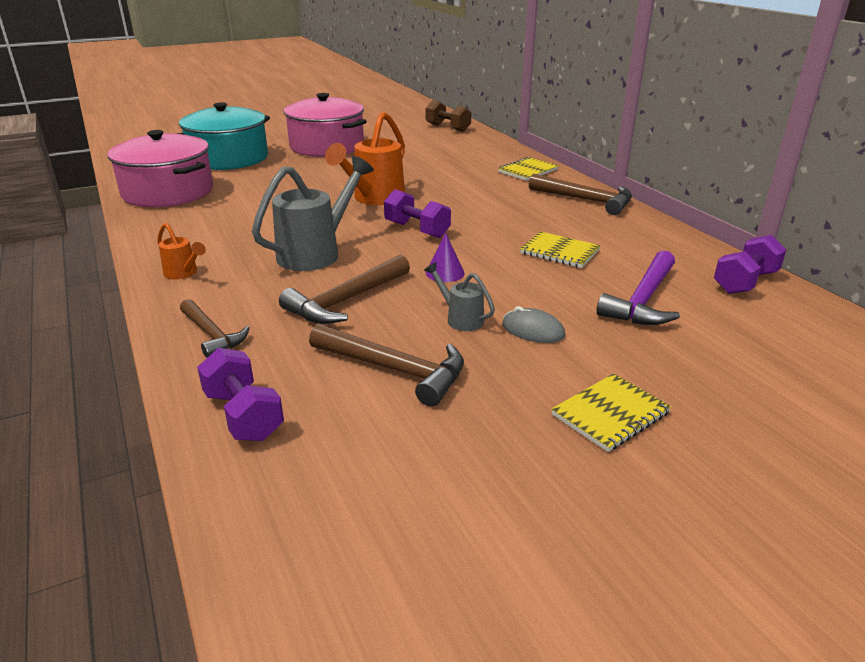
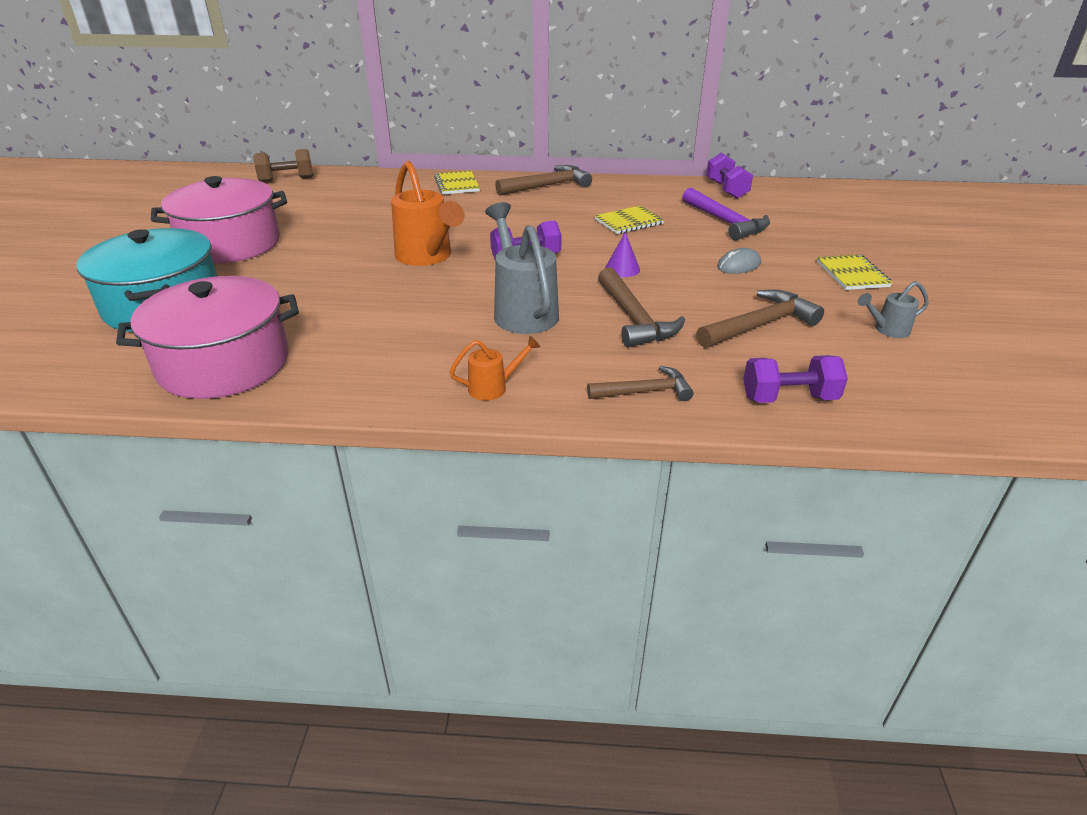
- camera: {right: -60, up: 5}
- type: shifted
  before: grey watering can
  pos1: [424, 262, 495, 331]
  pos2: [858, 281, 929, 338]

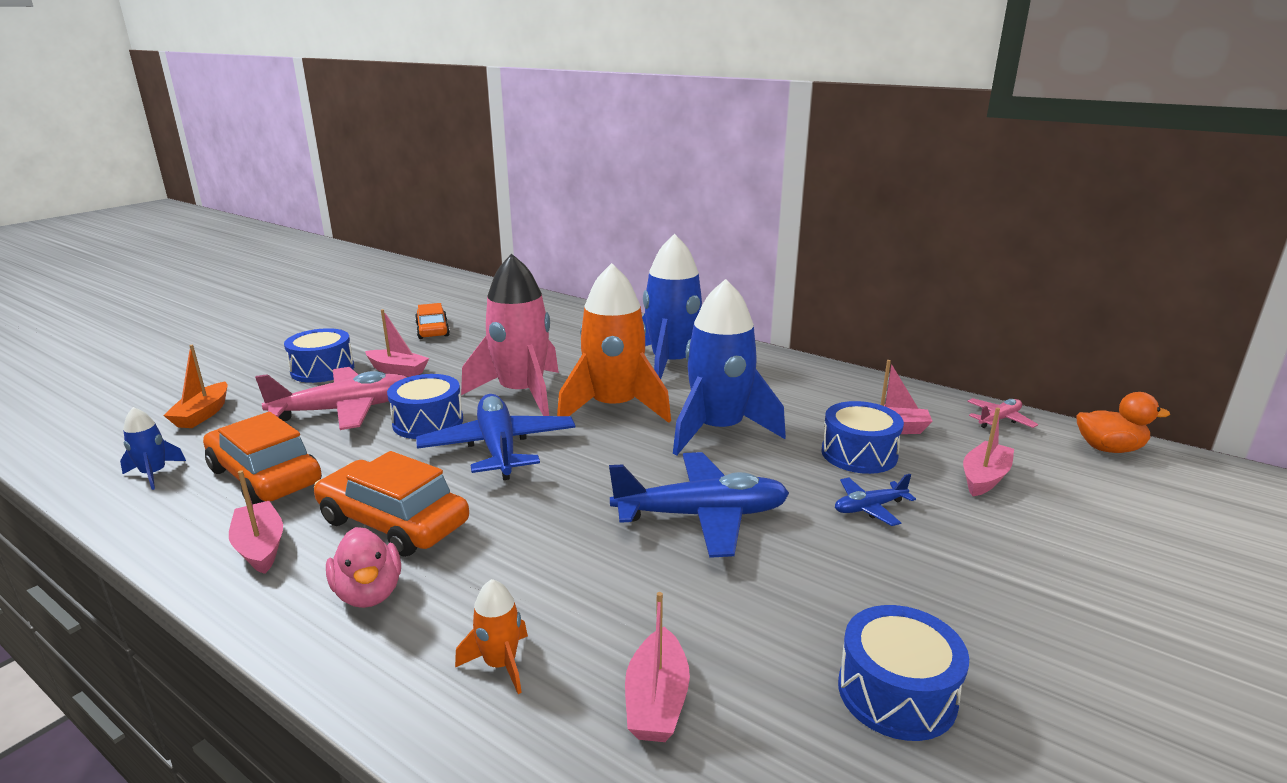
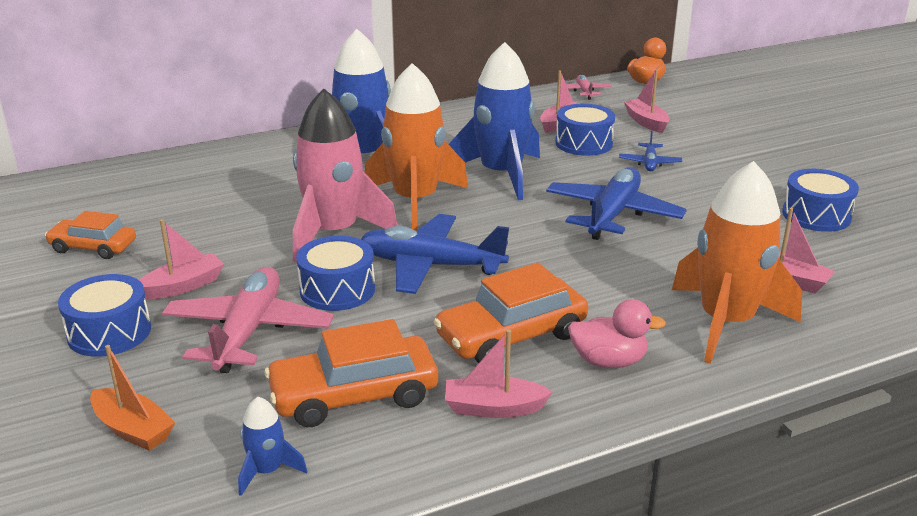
- camera: {right: -60, up: 5}
- type: scaled
  before: orange rocket
  pos1: [455, 579, 528, 694]
  pos2: [672, 161, 802, 364]
  scale: 2.31

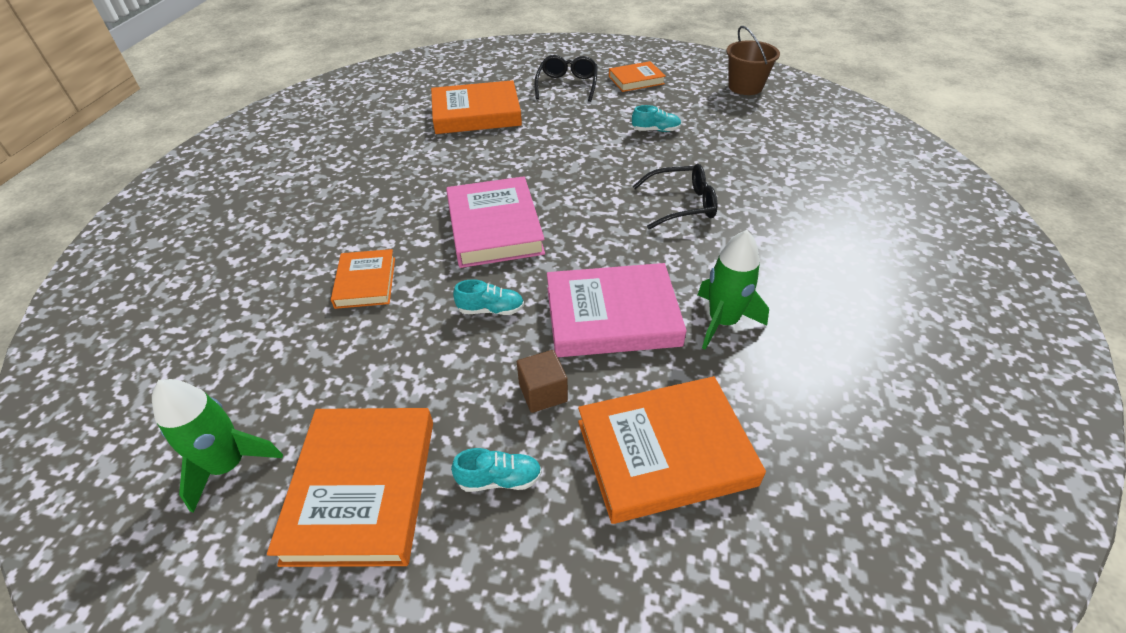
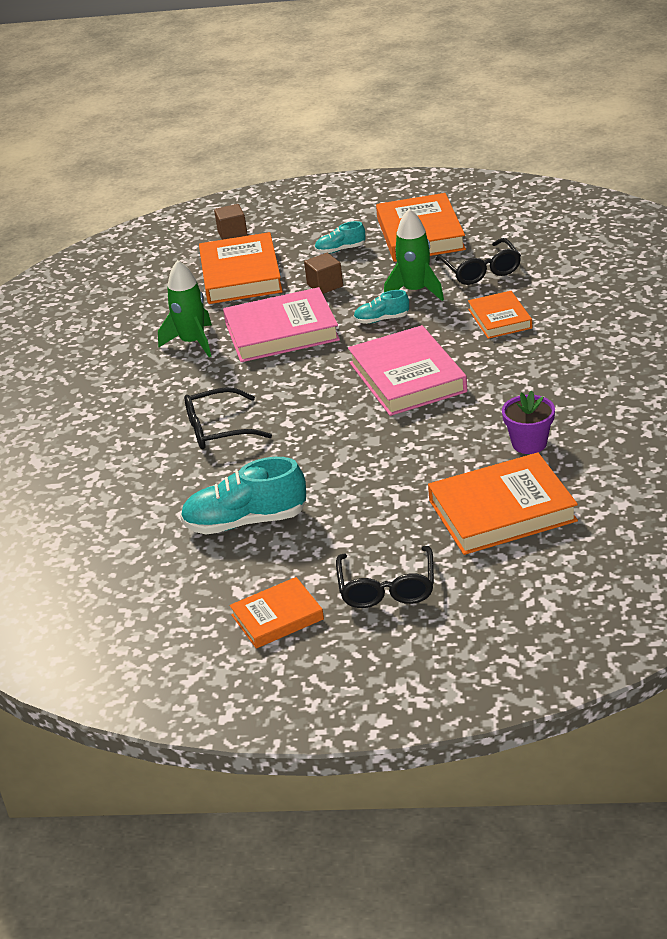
- camera: {right: 175, up: -10}
- type: gone
  before: brown bucket
  pos1: [726, 26, 780, 95]
- type: new
  after: brown cube
  pos2: [214, 204, 248, 240]
- type: new
  after: black glasses
  pos2: [435, 238, 521, 285]
- type: new
  after: purple flower pot
  pos2: [502, 391, 555, 454]
- type: shifted
  before: green rocket
  pos1: [152, 379, 283, 513]
  pos2: [384, 209, 444, 301]
- type: rotated
  before: orange book
  pos1: [578, 376, 766, 524]
  pos2: [199, 232, 283, 304]
  turn: -75
- type: scaled
  before: turquoise shoe
  pos1: [632, 105, 681, 132]
  pos2: [180, 457, 306, 535]
  scale: 1.9

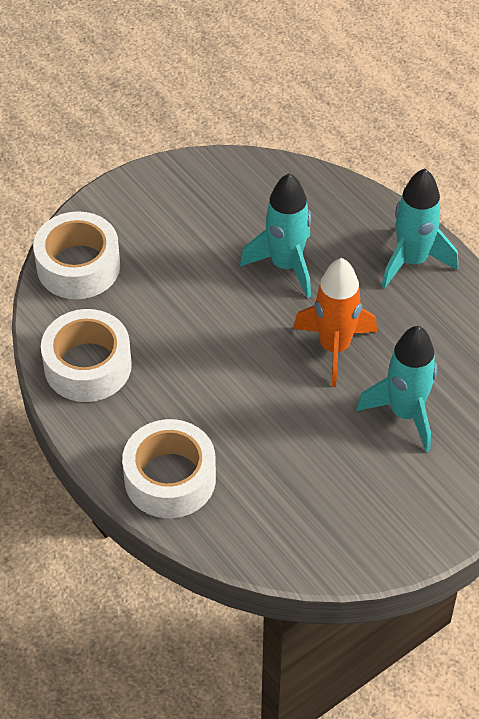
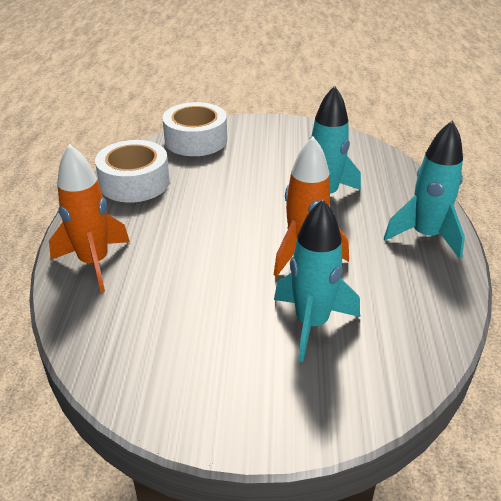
- camera: {right: 40, up: -15}
- type: swapped
  before: white tape
  after: orange rocket
  pos1: [122, 419, 216, 518]
  pos2: [49, 144, 130, 292]

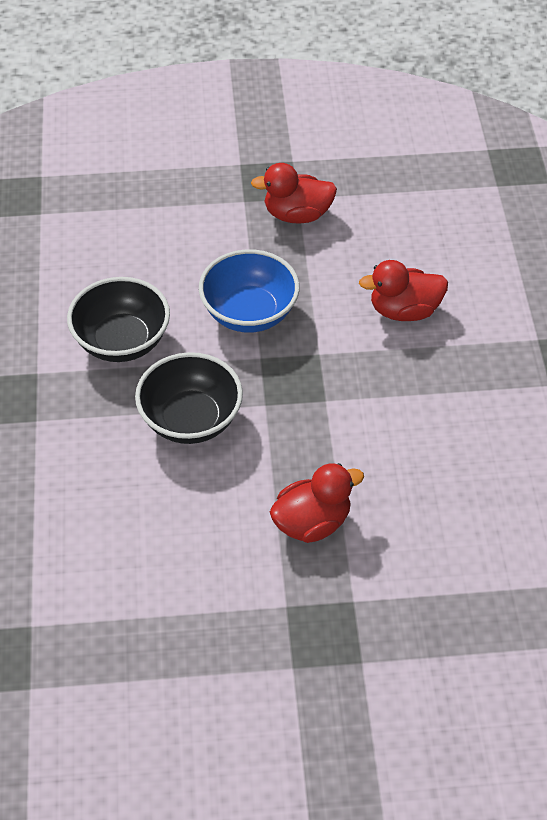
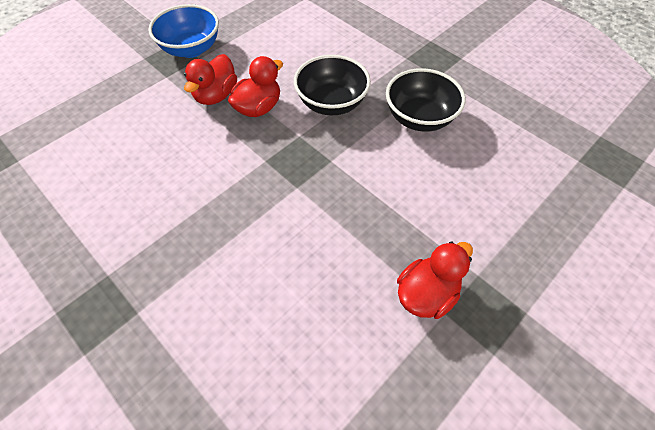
- camera: {right: 140, up: 5}
- type: shifted
  before: blue bowl
  pos1: [199, 249, 300, 333]
  pos2: [148, 4, 219, 58]
- type: shifted
  before: red duck
  pos1: [359, 260, 448, 321]
  pos2: [228, 56, 283, 117]

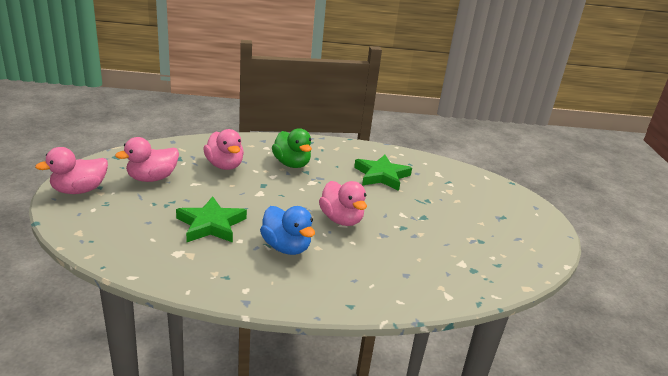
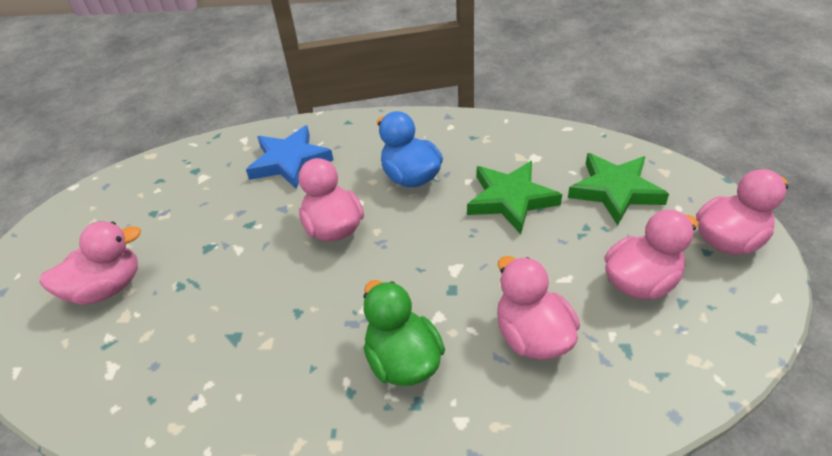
- camera: {right: -170, up: 15}
- type: new
  after: pink duck
  pos2: [39, 221, 141, 305]
- type: new
  after: blue star
  pos2: [246, 125, 333, 189]
- type: shifted
  before: green star
  pos1: [354, 154, 412, 191]
  pos2: [568, 153, 669, 225]

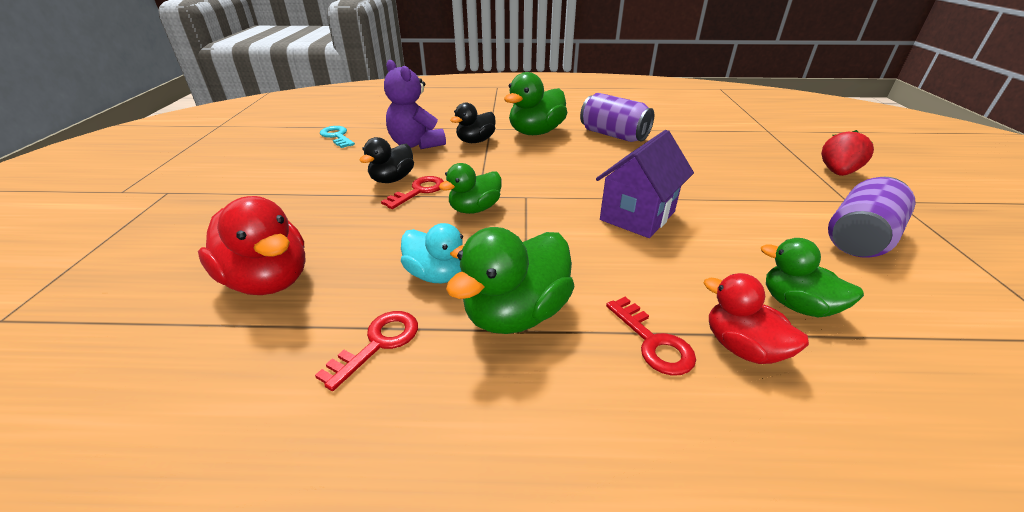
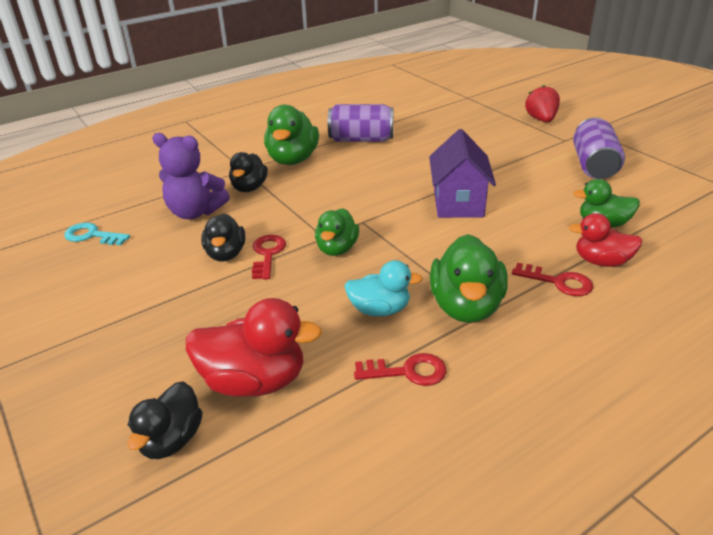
- camera: {right: -35, up: 0}
- type: new
  after: black duck
  pos2: [127, 381, 202, 459]
- type: rotated
  before: red key
  pos1: [315, 311, 418, 391]
  pos2: [354, 353, 446, 386]
  turn: 90

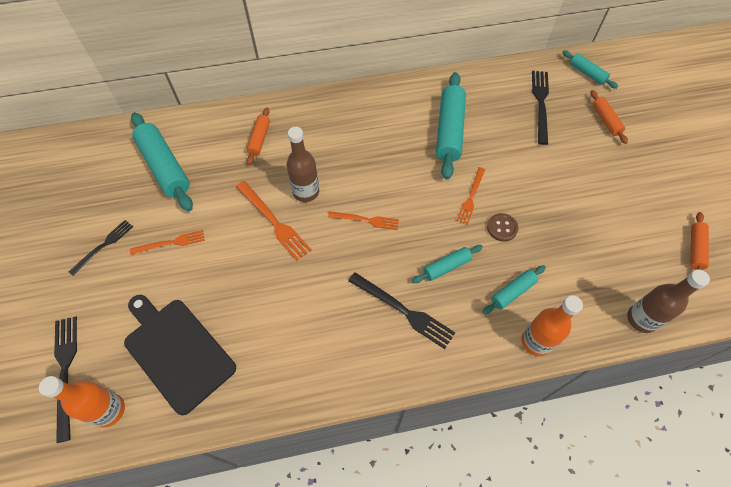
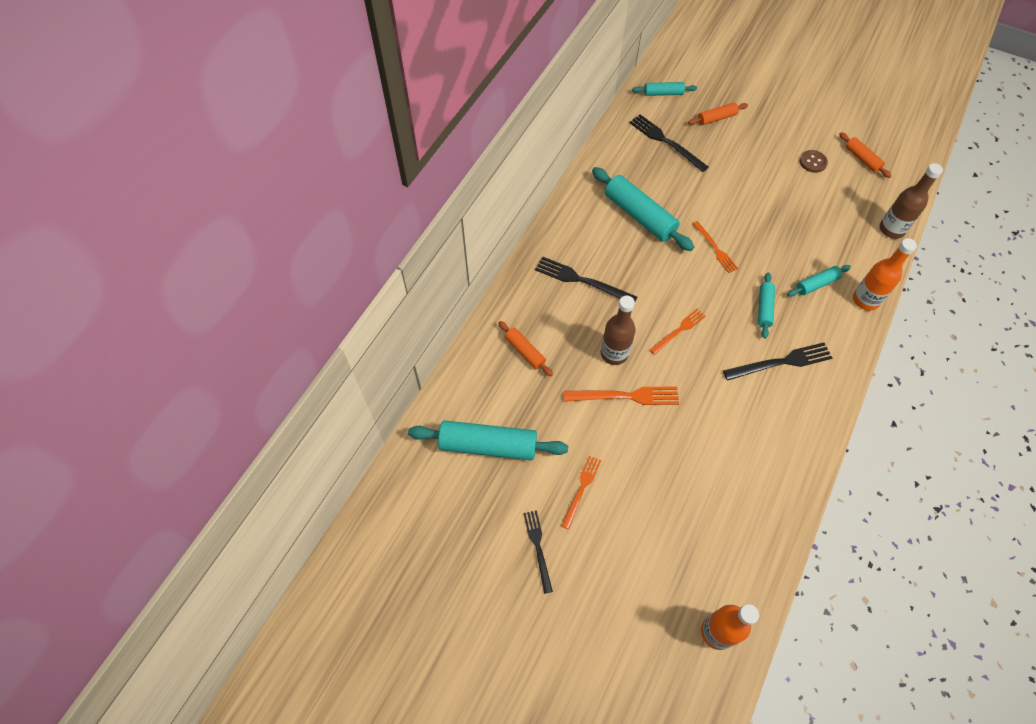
- camera: {right: -50, up: 0}
- type: gone
  before: black cutting board
  pos1: [124, 295, 236, 415]
- type: shifted
  before: black fork
  pos1: [54, 316, 77, 443]
  pos2: [535, 256, 637, 301]
- type: shifted
  before: brown button
  pos1: [487, 213, 519, 242]
  pos2: [800, 150, 828, 173]
- type: rotated
  before: turquoise rolling pin
  pos1: [483, 265, 546, 314]
  pos2: [787, 265, 851, 297]
  turn: 60
- type: rotated
  before: orange rolling pin
  pos1: [591, 90, 628, 144]
  pos2: [688, 103, 748, 125]
  turn: -45

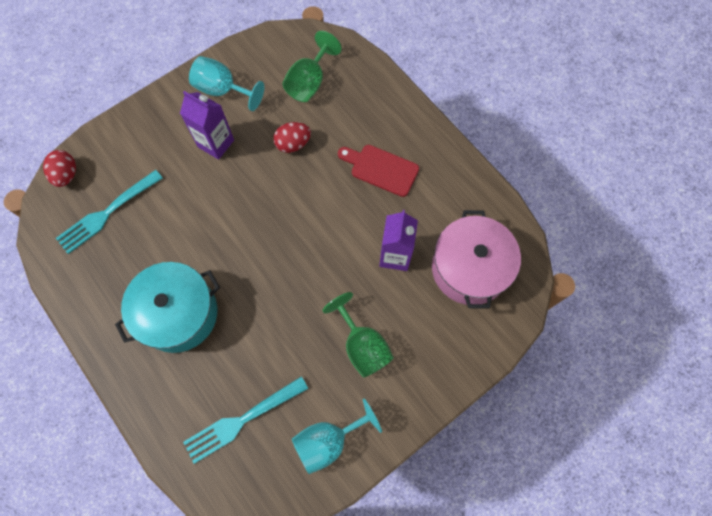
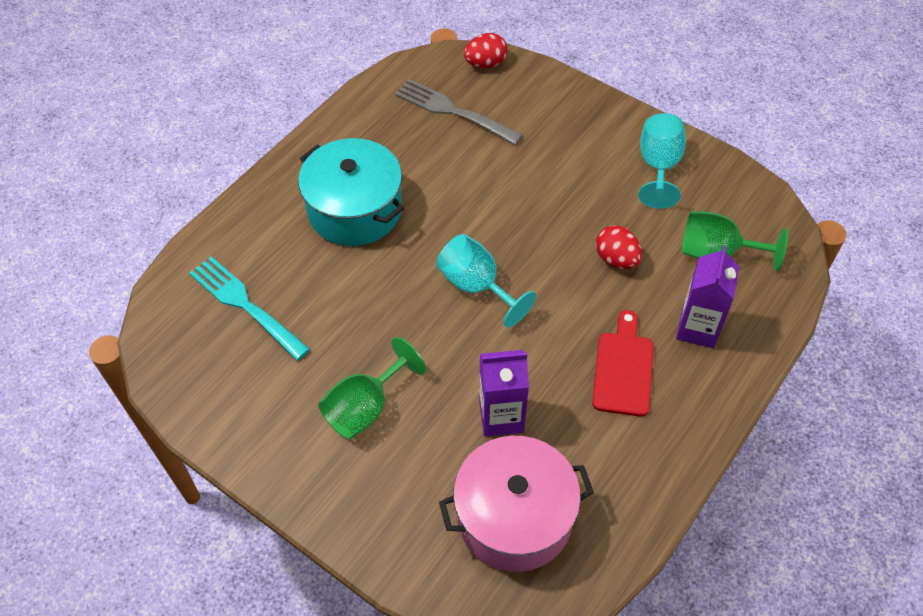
- camera: {right: 75, up: -15}
- type: shifted
  before: purple carton
  pos1: [180, 91, 234, 160]
  pos2: [676, 246, 739, 348]
- type: shifted
  before: turquoise goblet
  pos1: [292, 399, 382, 474]
  pos2: [436, 234, 536, 328]
- type: repainted
  before: turquoise fork
  after: grey fork
  pos1: [56, 170, 163, 254]
  pos2: [395, 79, 523, 145]

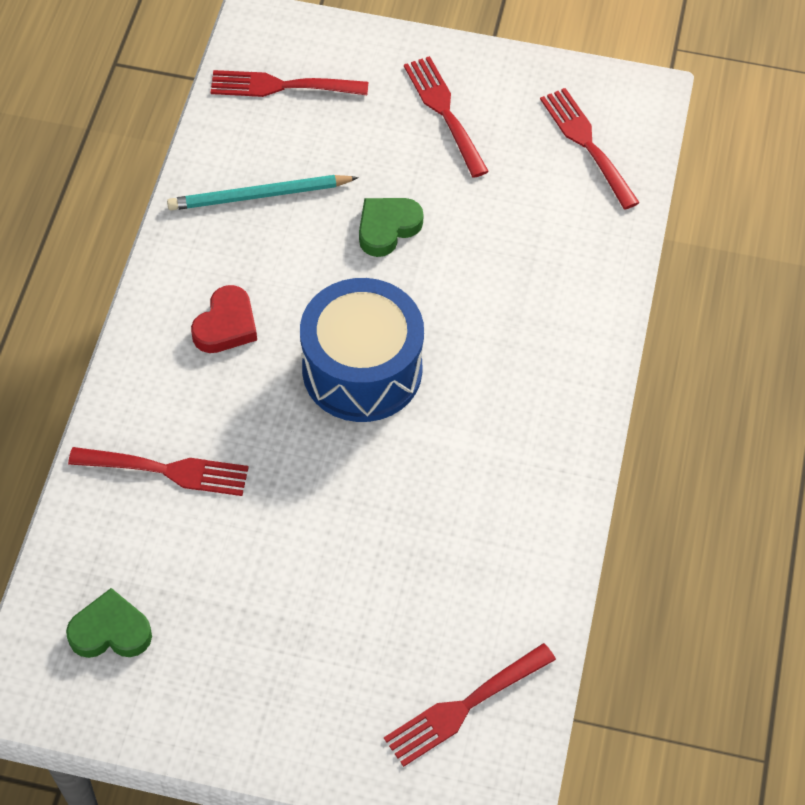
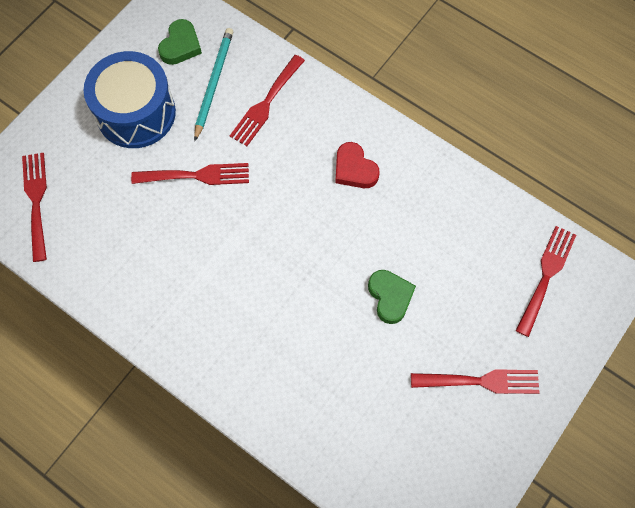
- camera: {right: 115, up: 10}
- type: shifted
  before: turquoise pencil
  pos1: [167, 175, 359, 210]
  pos2: [194, 28, 233, 141]
- type: shifted
  before: blue drum
  pos1: [300, 278, 424, 422]
  pos2: [83, 51, 176, 148]
- type: shifted
  before: red fork
  pos1: [540, 88, 640, 210]
  pos2: [131, 163, 249, 185]

